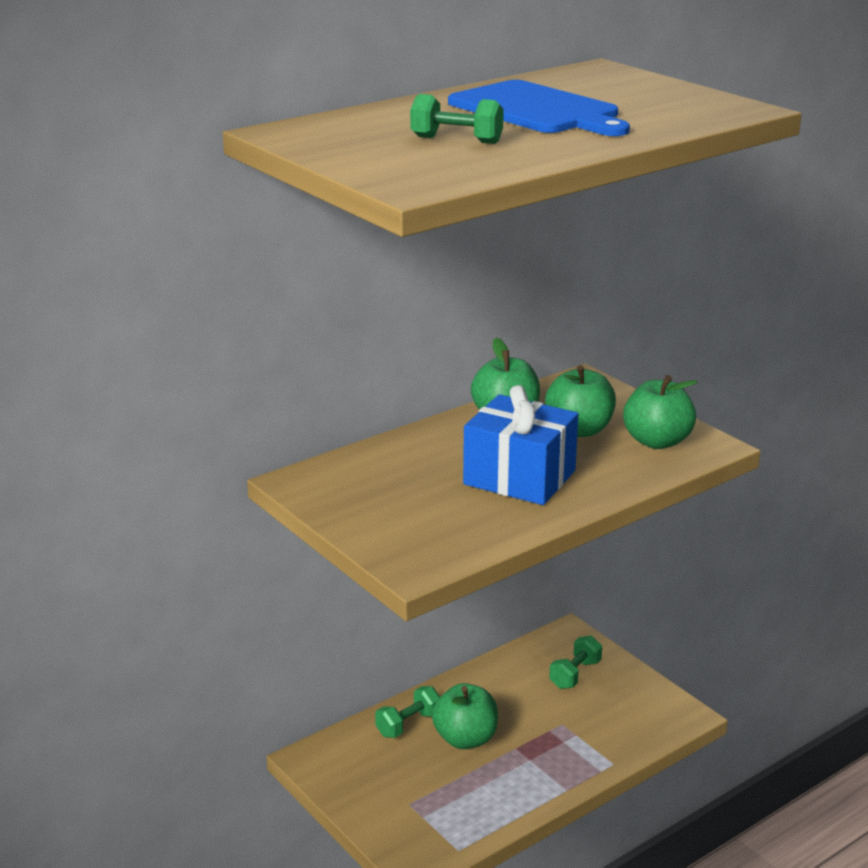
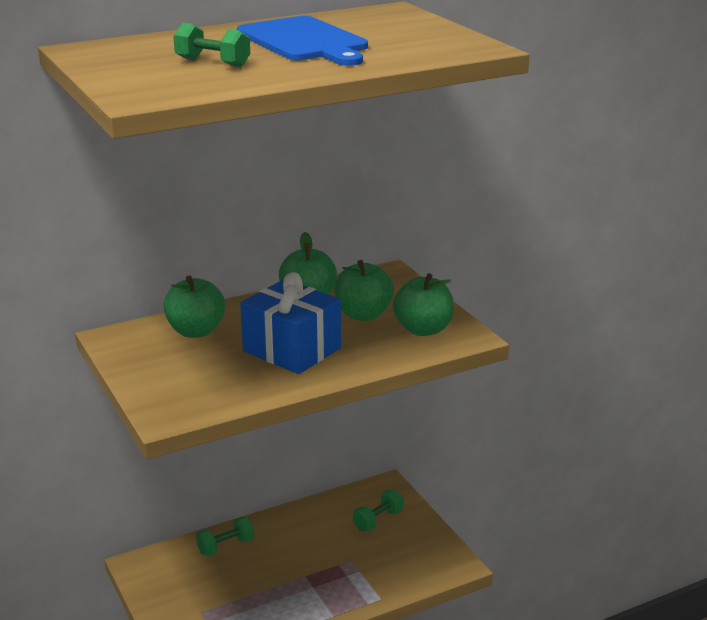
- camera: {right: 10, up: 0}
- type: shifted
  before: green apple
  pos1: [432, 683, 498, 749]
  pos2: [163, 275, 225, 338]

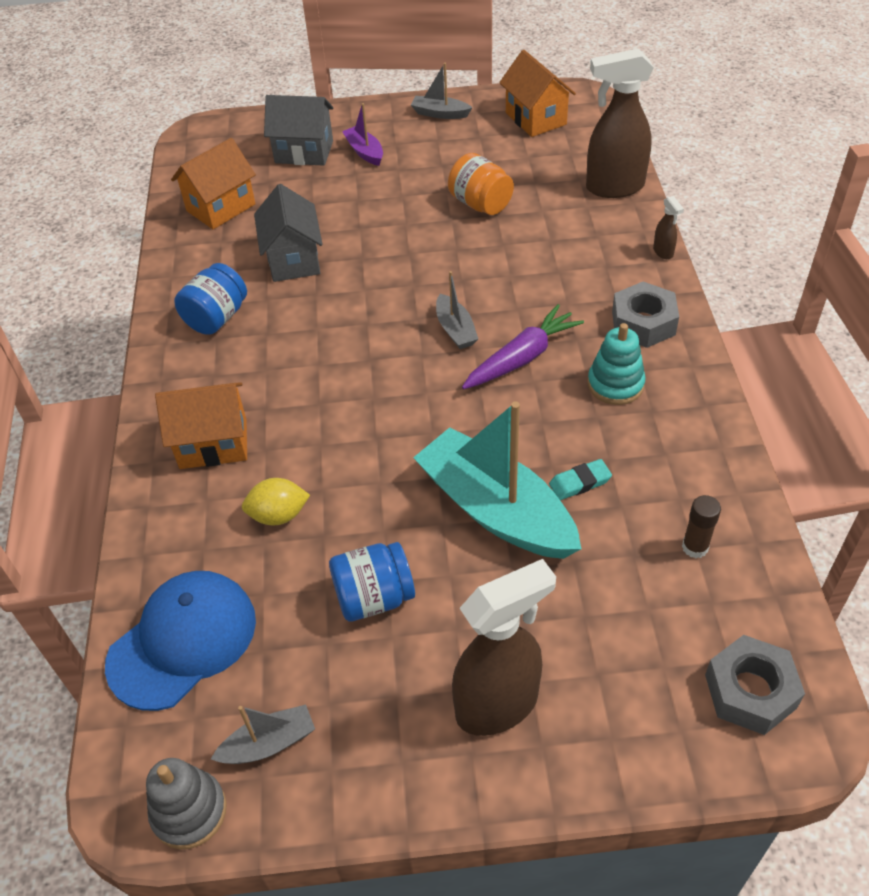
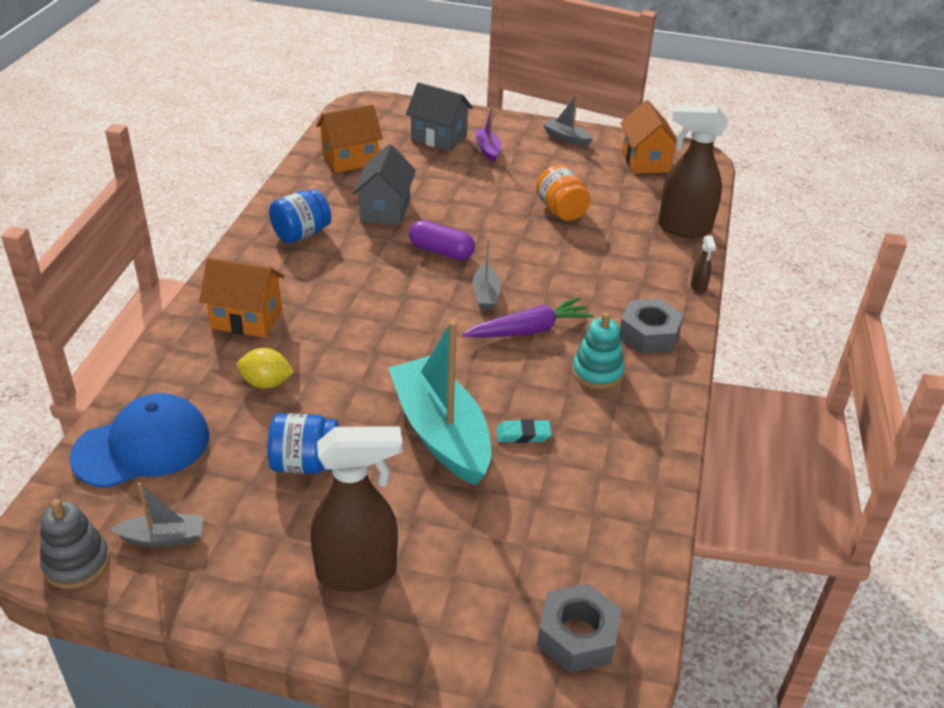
- camera: {right: 15, up: -10}
- type: gone
  before: brown glue stick
  pos1: [682, 495, 721, 558]
- type: new
  after: purple capsule
  pos2: [409, 220, 475, 260]

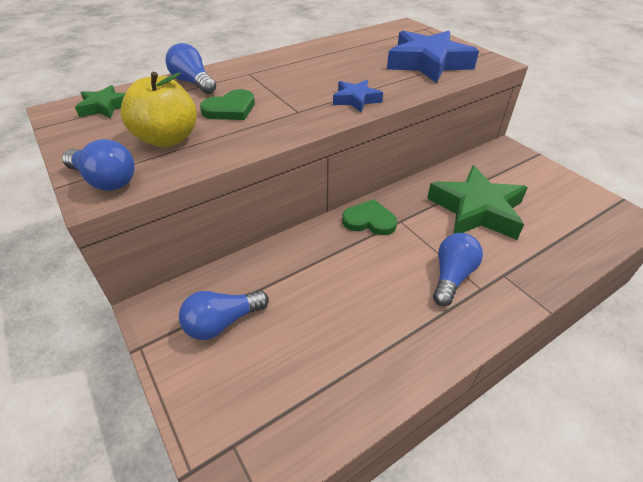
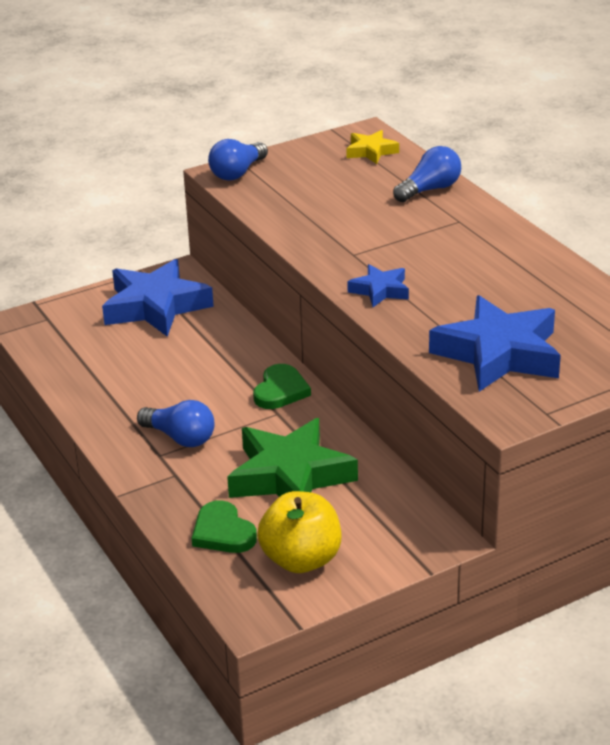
- camera: {right: 95, up: -10}
- type: shifted
  before: yellow apple
  pos1: [121, 72, 197, 147]
  pos2: [257, 491, 341, 573]
- type: shifted
  before: green heart
  pos1: [200, 89, 255, 120]
  pos2: [192, 500, 257, 553]
- type: swapped
  before: blue light bulb
  after: blue star
  pos1: [179, 290, 269, 340]
  pos2: [102, 259, 214, 337]
- type: repainted
  before: green star
  after: yellow star
  pos1: [75, 85, 125, 119]
  pos2: [346, 130, 399, 164]

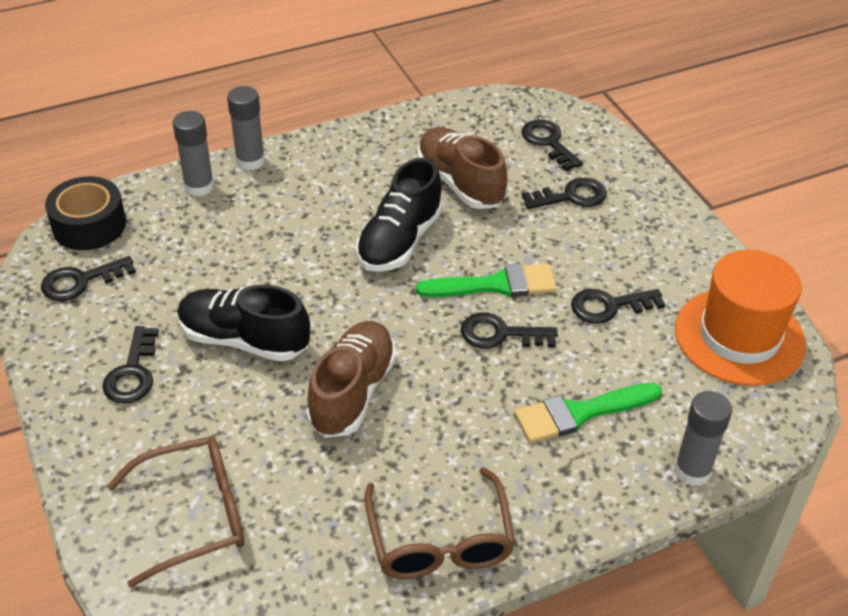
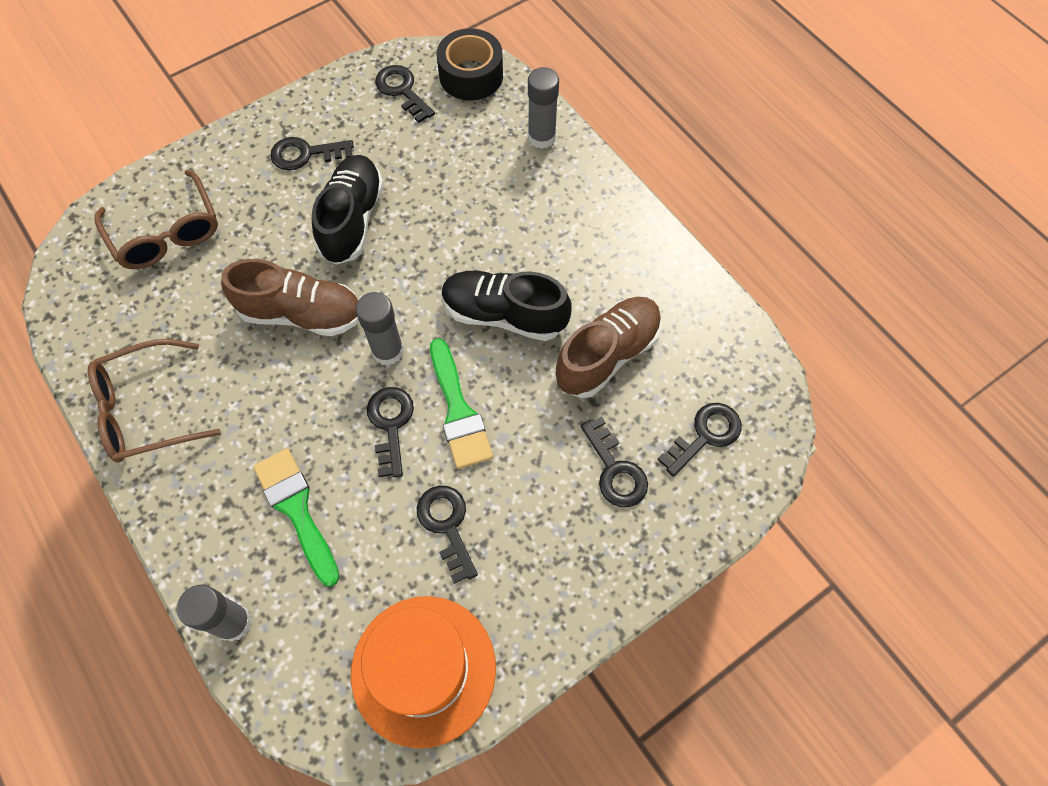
- camera: {right: 80, up: 20}
- type: shifted
  before: grey glue stick
  pos1: [227, 86, 265, 171]
  pos2: [356, 292, 404, 366]

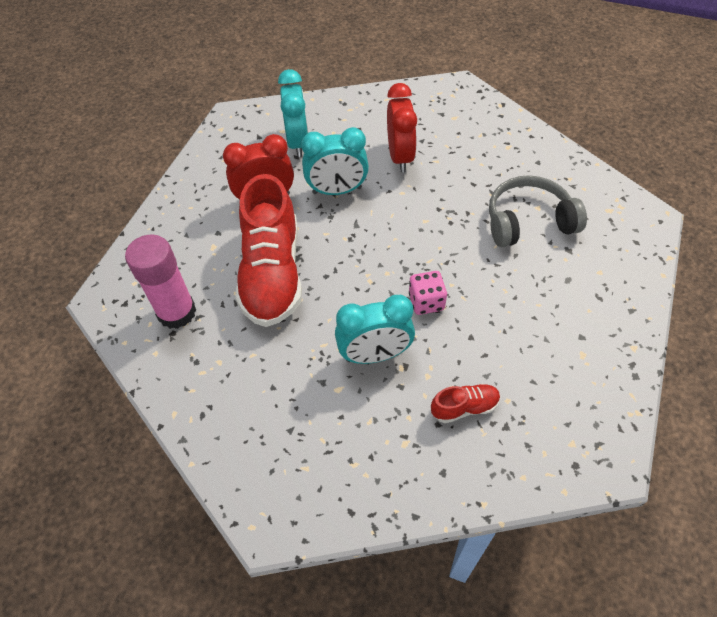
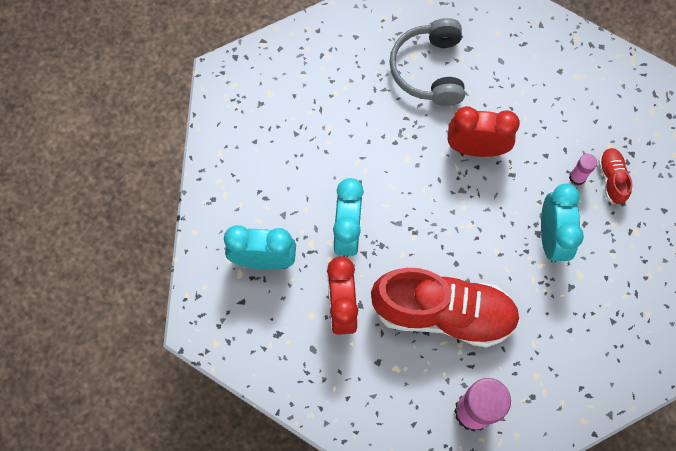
- camera: {right: -80, up: 15}
- type: gone
  before: pink dice
  pos1: [409, 271, 447, 315]
- type: new
  after: pink glue stick
  pos2: [569, 154, 597, 185]
- type: shifted
  before: red clock
  pos1: [387, 83, 417, 172]
  pos2: [448, 106, 520, 157]

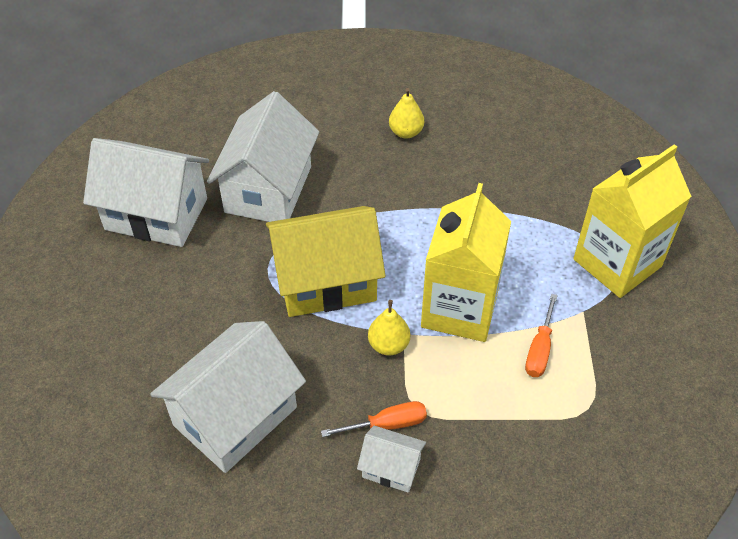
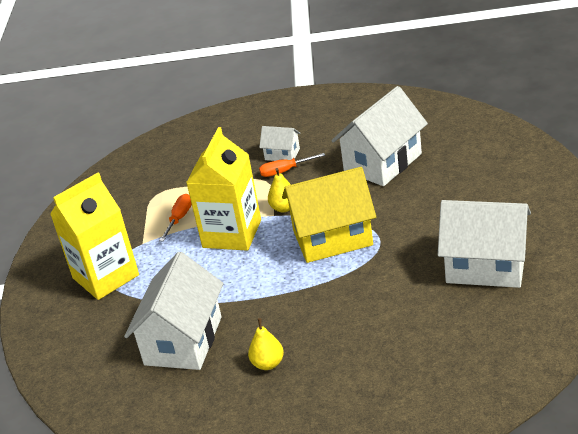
- camera: {right: -175, up: -15}
- type: shifted
  before: white house
  pos1: [207, 91, 319, 222]
  pos2: [124, 252, 224, 370]

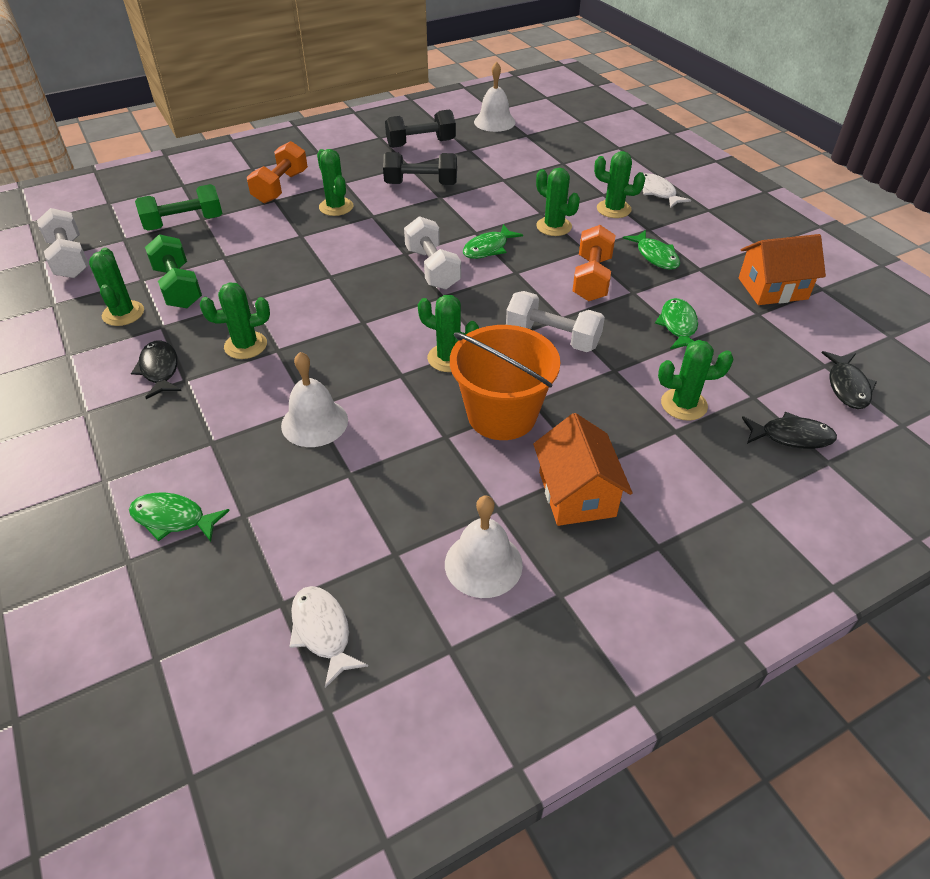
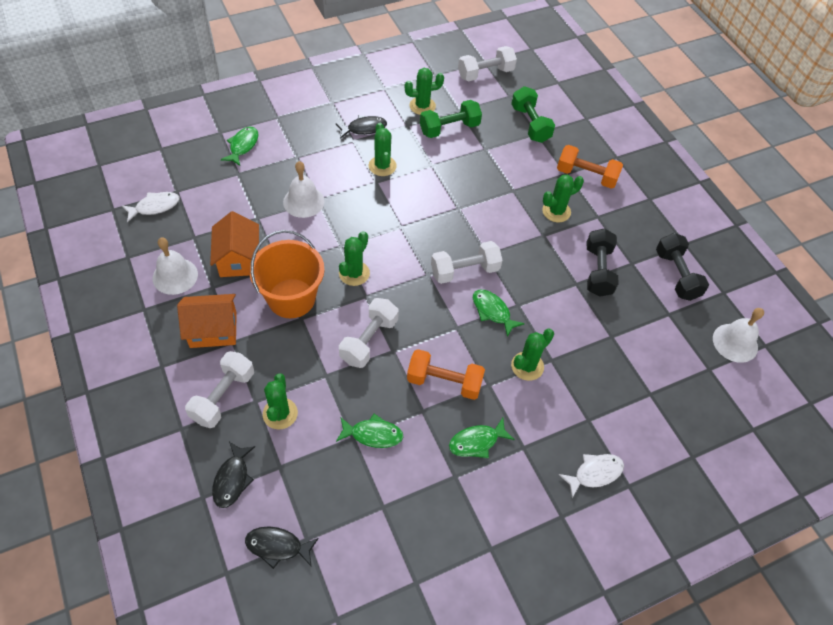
- camera: {right: 90, up: 10}
- type: gone
  before: green cactus
  pos1: [594, 151, 645, 218]
- type: new
  after: white dumbbell
  pos2: [185, 351, 254, 428]
- type: shifted
  before: orange house
  pos1: [739, 234, 826, 305]
  pos2: [210, 211, 259, 277]

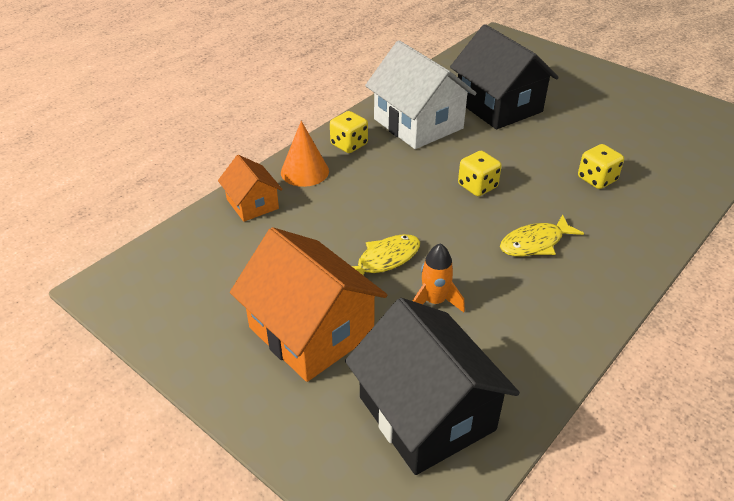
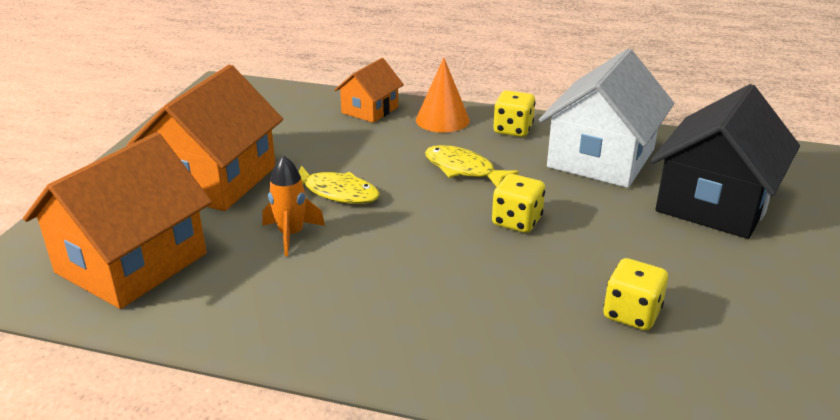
- camera: {right: 65, up: -10}
- type: shifted
  before: yellow fish
  pos1: [500, 214, 584, 256]
  pos2: [425, 145, 519, 187]
- type: repainted
  before: black house
  after: orange house
  pos1: [345, 298, 520, 475]
  pos2: [23, 132, 212, 309]

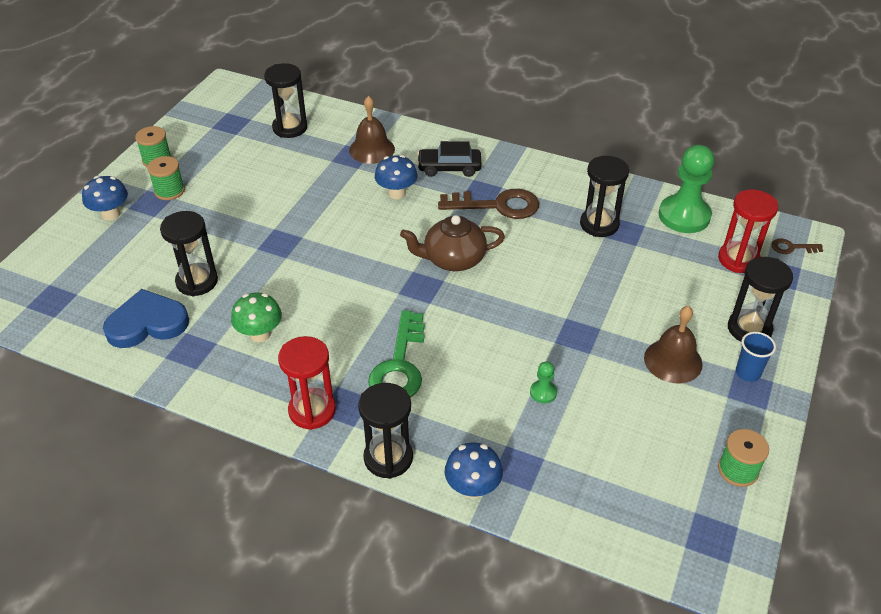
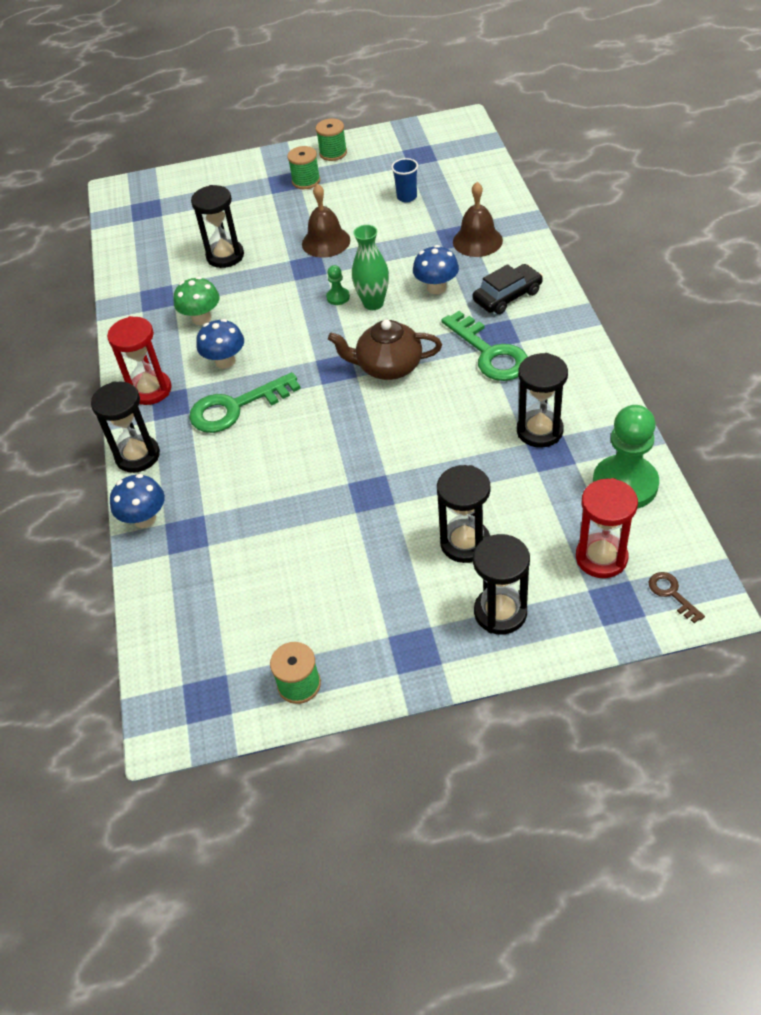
- camera: {right: 60, up: 5}
- type: gone
  before: blue heart
  pos1: [103, 289, 189, 348]
- type: new
  after: green vase
  pos2: [352, 225, 389, 310]
- type: shifted
  before: blue mushroom
  pos1: [82, 176, 128, 221]
  pos2: [196, 319, 244, 369]
- type: shifted
  before: black hourglass
  pos1: [264, 63, 307, 138]
  pos2: [437, 465, 491, 563]
- type: shifted
  before: green pawn
  pos1: [530, 361, 557, 403]
  pos2: [326, 265, 350, 305]
- type: shifted
  before: brown bell
  pos1: [644, 306, 703, 383]
  pos2: [302, 184, 350, 258]
- type: shifted
  before: blue cup
  pos1: [736, 332, 776, 382]
  pos2: [391, 158, 418, 202]
- type: repainted
  before: brown key
  after: green key
  pos1: [438, 189, 539, 219]
  pos2: [441, 311, 528, 381]
- type: rotated
  before: brown teapot
  pos1: [400, 215, 505, 271]
  pos2: [328, 320, 442, 380]
  turn: -45
- type: rotated
  before: black car
  pos1: [417, 141, 482, 177]
  pos2: [473, 264, 543, 314]
  turn: 90

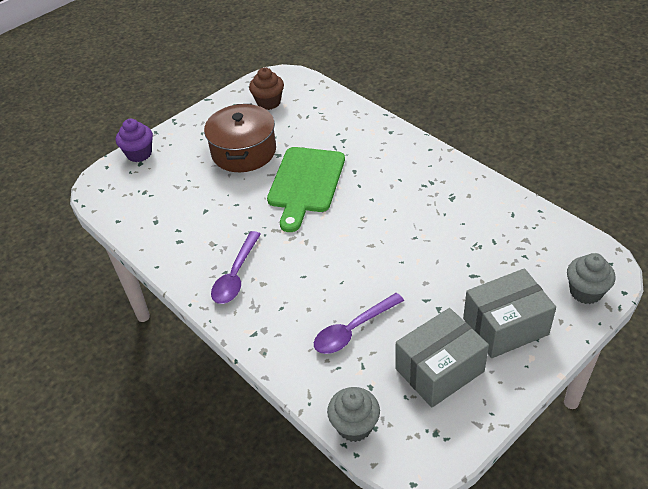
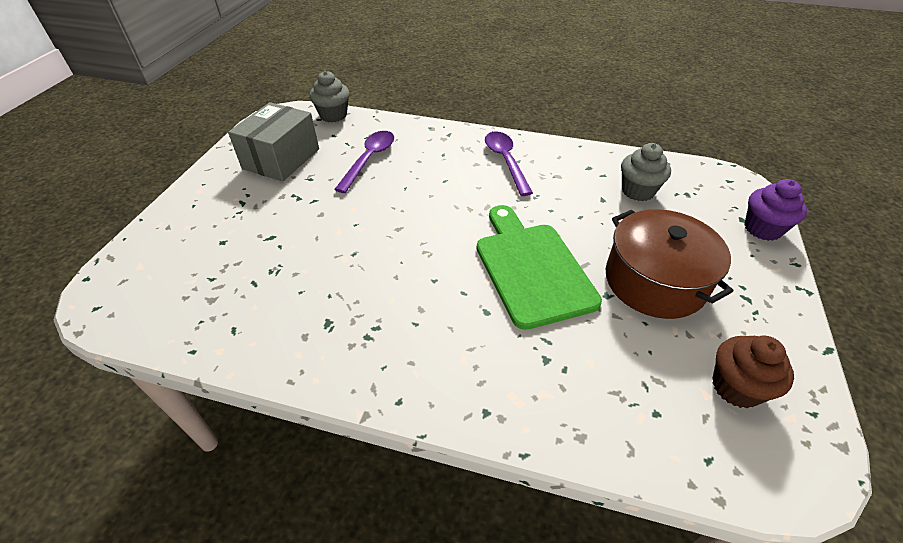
- camera: {right: 145, up: 0}
- type: gone
  before: grey box
  pos1: [463, 268, 556, 358]
- type: shifted
  before: grey cupcake
  pos1: [567, 253, 615, 304]
  pos2: [621, 143, 671, 201]

